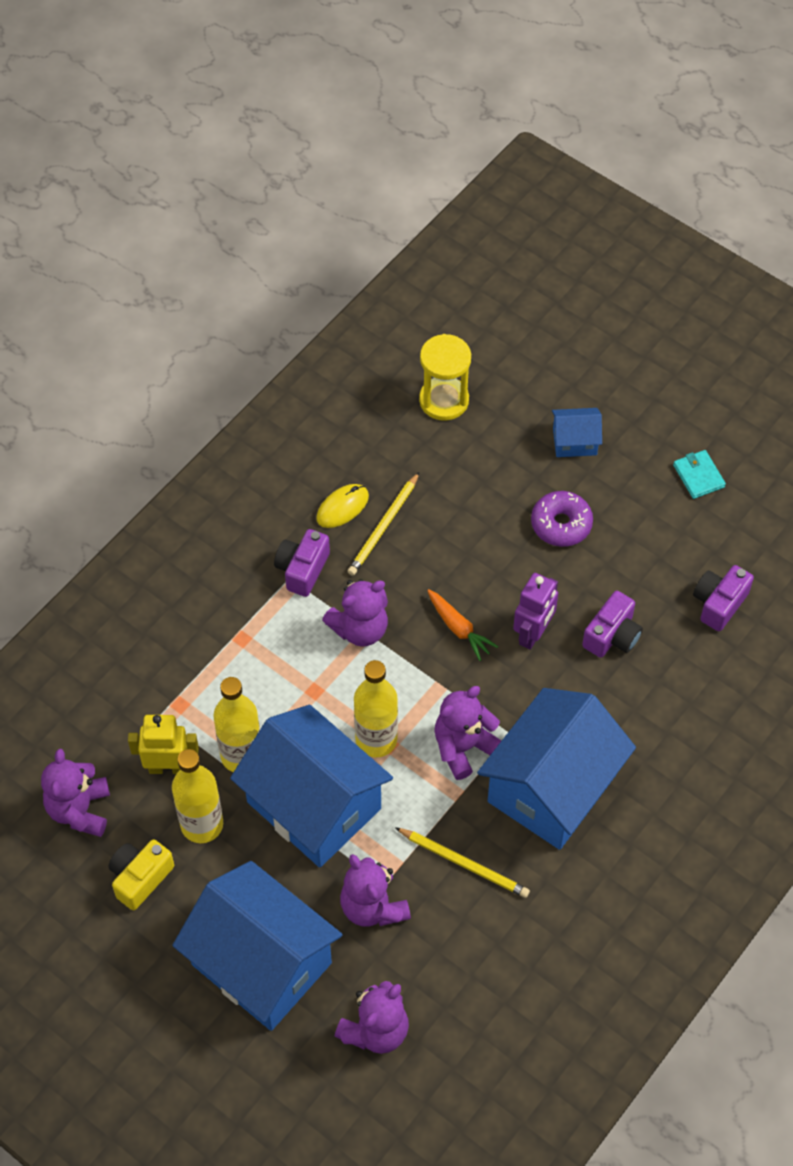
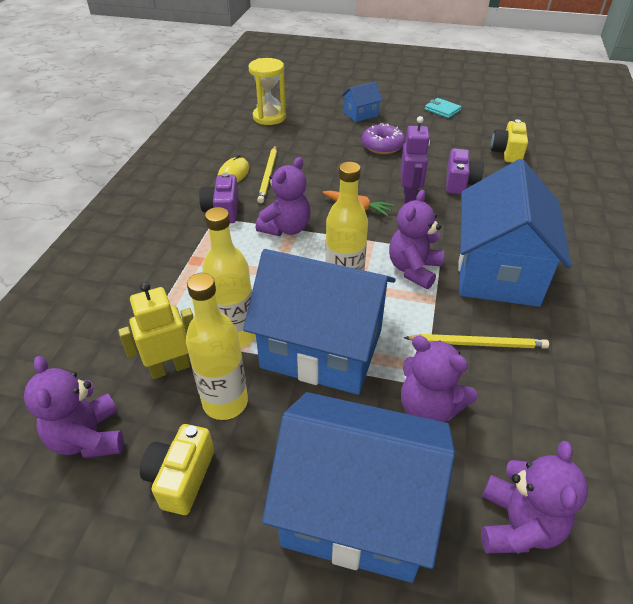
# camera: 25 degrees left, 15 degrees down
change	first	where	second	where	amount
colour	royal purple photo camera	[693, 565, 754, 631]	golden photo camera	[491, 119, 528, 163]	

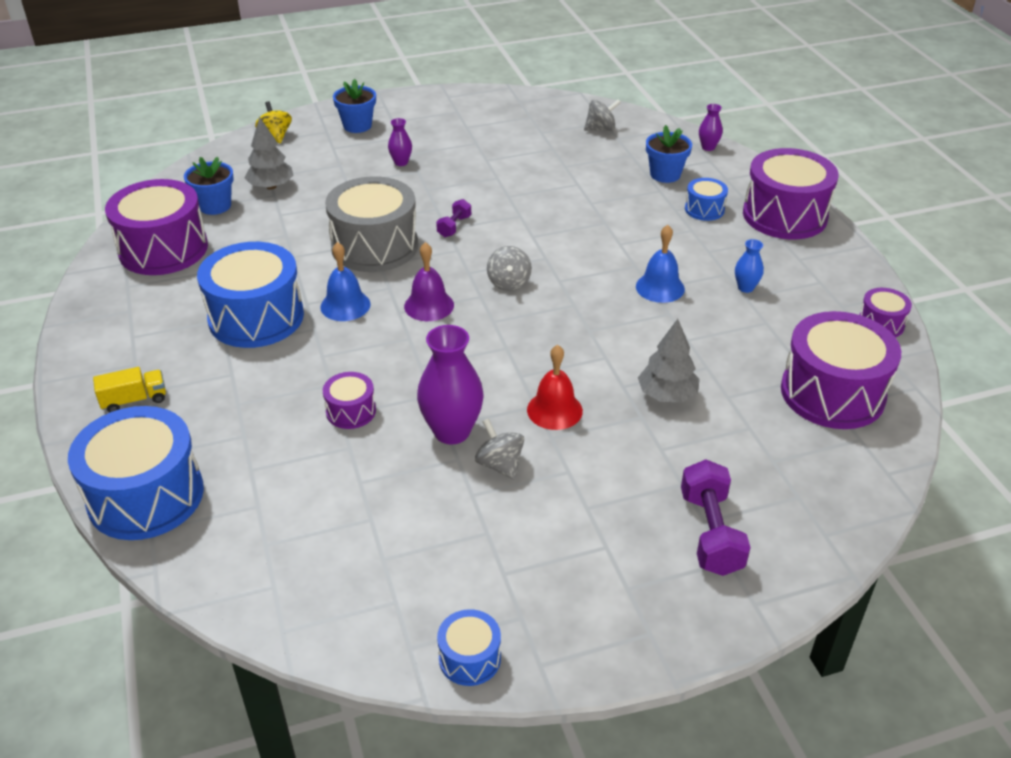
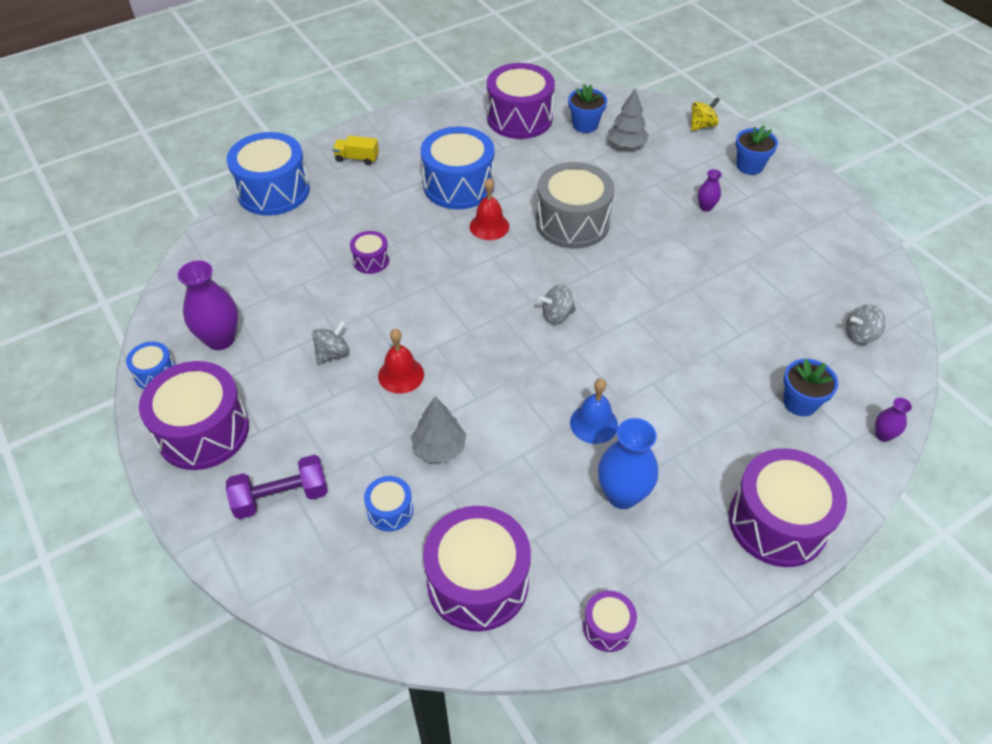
# camera: 75 degrees right, 10 degrees up
change	first	where	second	where	amount
missing	royal purple bell	[404, 242, 454, 321]			
missing	royal purple dumbbell	[436, 199, 471, 237]			
appeared			royal purple snare drum	[139, 361, 249, 470]	
relocated	royal purple tall vase	[417, 325, 484, 445]		[178, 260, 238, 350]	
relocated	cobalt snare drum	[685, 178, 728, 221]		[364, 476, 413, 531]	
colour	cobalt bell	[320, 242, 370, 321]	red bell	[470, 178, 509, 240]	
spun	golden toy truck	[93, 367, 166, 413]		[333, 135, 379, 165]	135 degrees clockwise
spun	grey whirligig	[584, 99, 621, 131]		[846, 304, 886, 345]	105 degrees clockwise
size	cobalt tall vase	[735, 239, 764, 293]		[598, 418, 658, 509]	x1.97

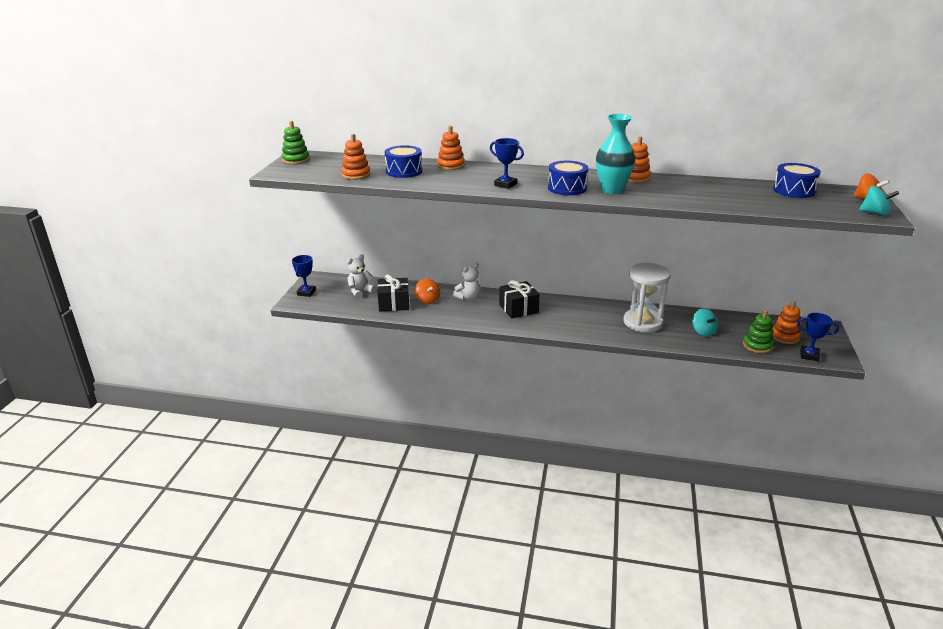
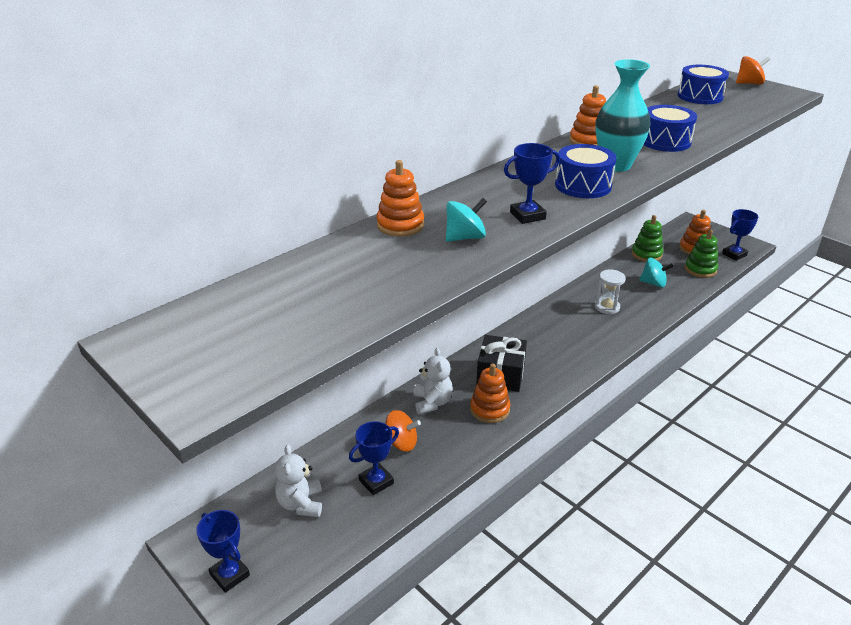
# camera: 55 degrees left, 5 degrees up
change	first	where	second	where	amount
relocated	emerald stacking toy	[282, 121, 310, 164]		[632, 215, 663, 262]	
relocated	orange-coloured stacking toy	[341, 134, 370, 180]		[470, 363, 511, 423]	
relocated	cobalt snare drum	[385, 145, 422, 178]		[643, 105, 697, 152]	
relocated	turquoise whirligig	[859, 186, 899, 216]		[446, 198, 487, 242]	
exchanged	black present	[377, 275, 409, 312]	cobalt trophy	[349, 421, 399, 495]	
size	white sand timer	[623, 263, 671, 332]		[595, 270, 626, 314]	x0.52

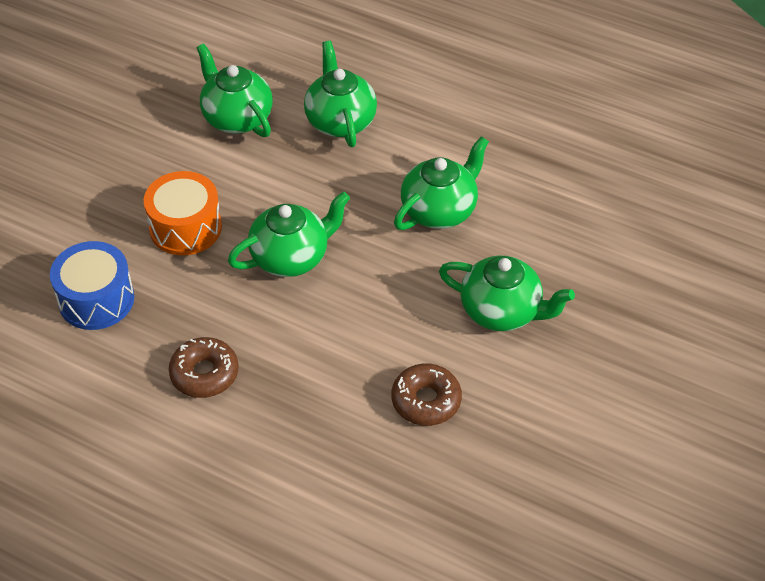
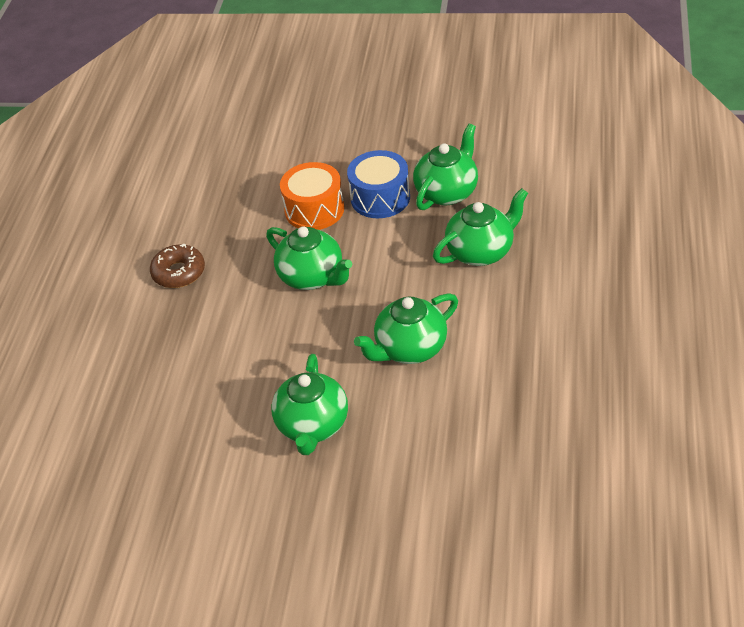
# camera: 75 degrees right, 5 degrees down
change	first	where	second	where	amount
missing	brown glazed donut	[392, 364, 462, 426]			
relocated	cobalt snare drum	[50, 241, 134, 330]		[347, 150, 410, 218]	
spun	emerald china teapot	[394, 136, 489, 230]		[354, 293, 458, 364]	120 degrees clockwise

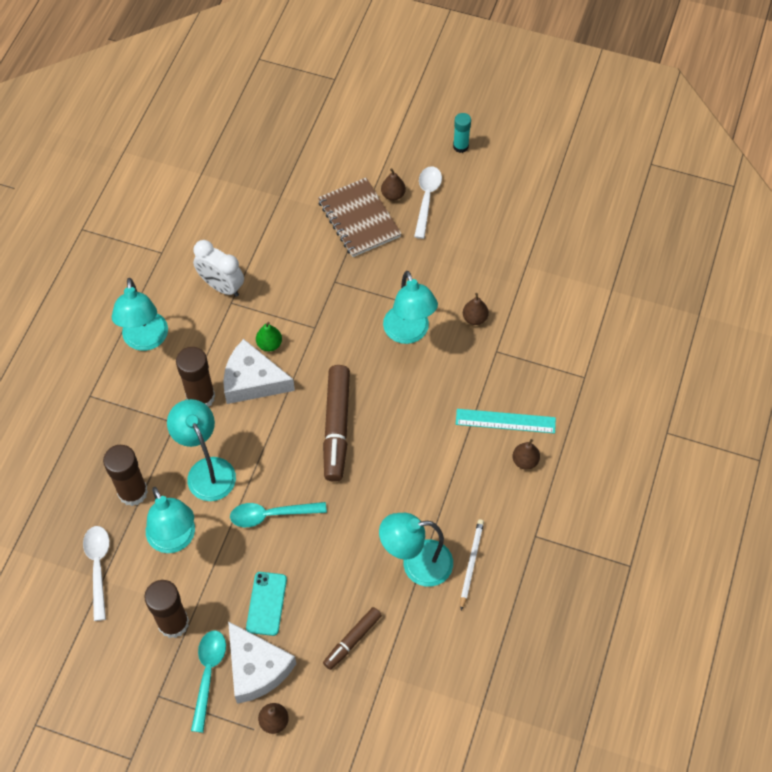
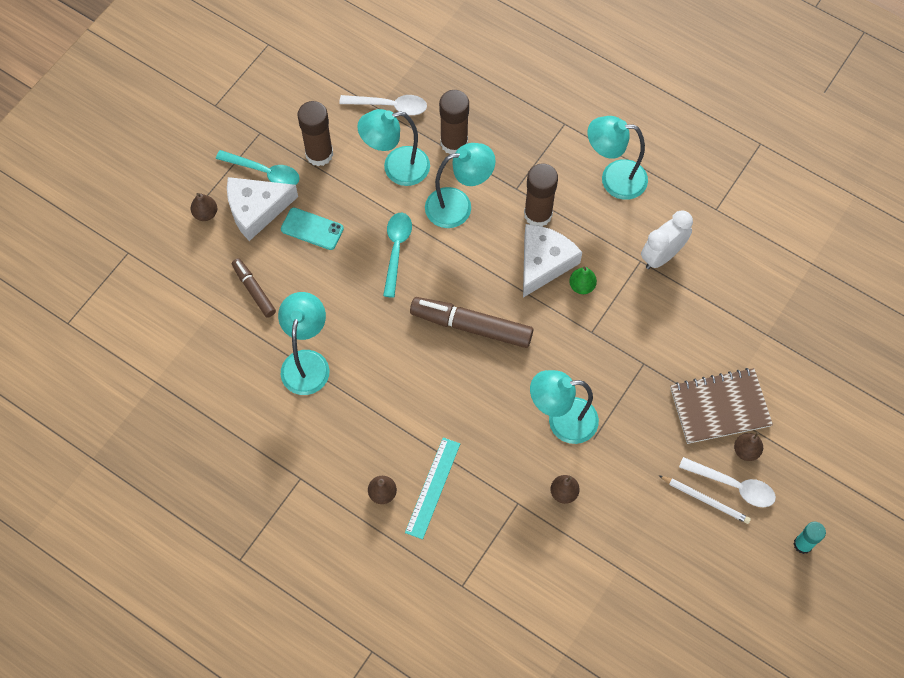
# camera: 105 degrees right, 5 degrees up
change	first	where	second	where	amount
relocated	white wooden pencil	[460, 519, 484, 610]		[659, 475, 751, 524]	

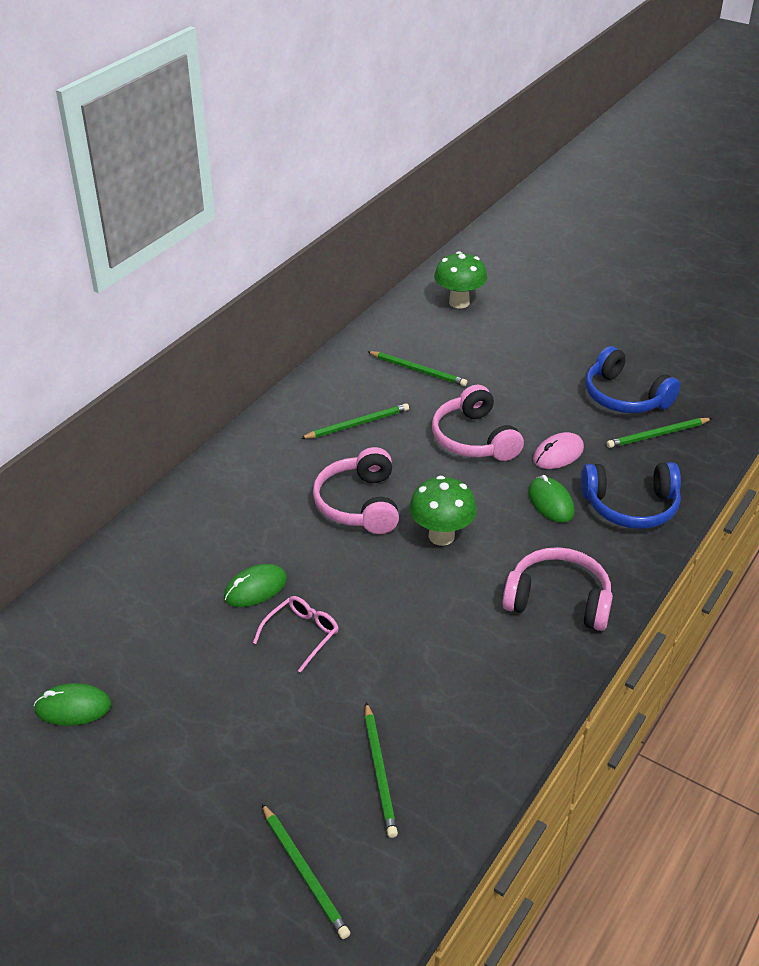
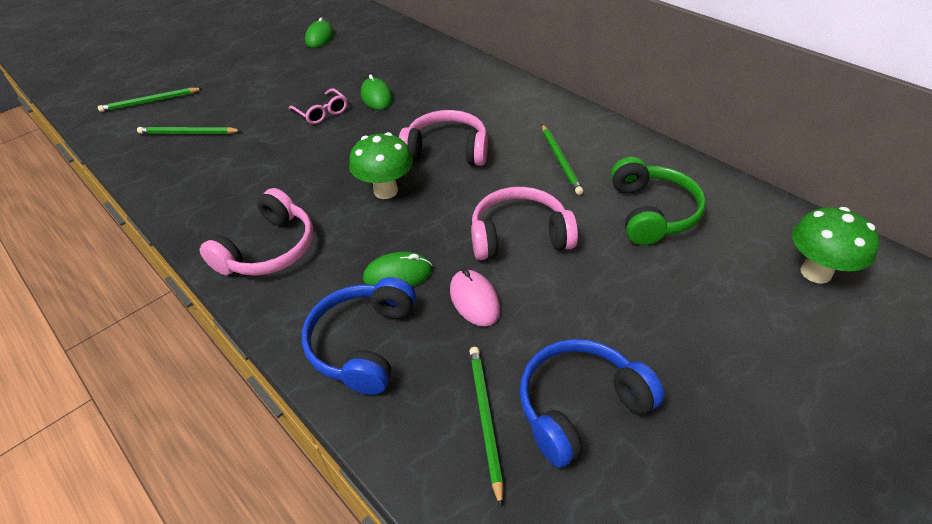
# camera: 105 degrees right, 5 degrees up
change	first	where	second	where	amount
exchanged	emerald wooden pencil	[367, 351, 467, 386]	emerald headphones	[611, 157, 706, 245]	

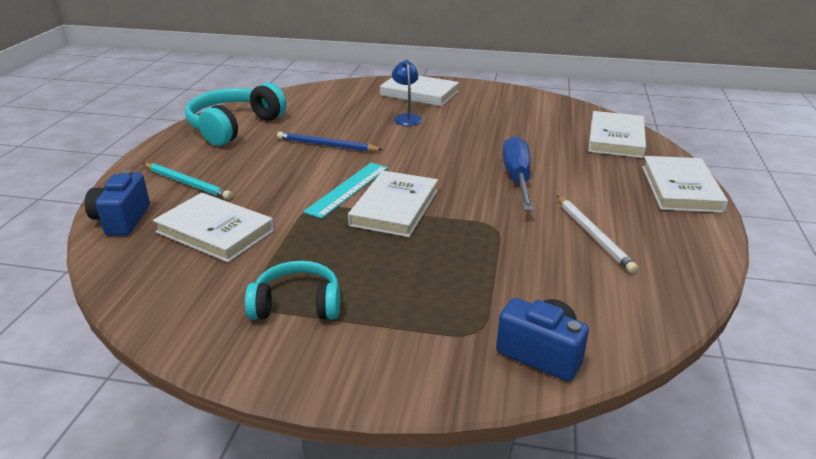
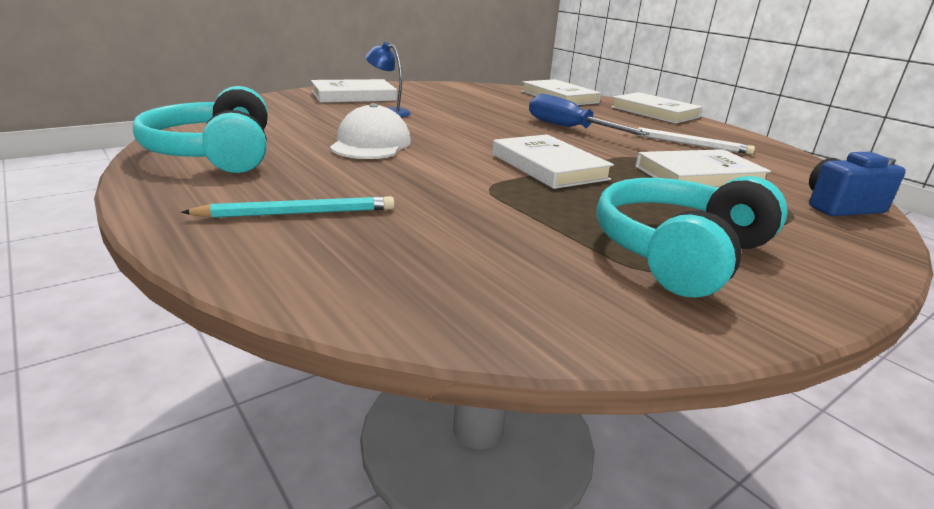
# camera: 50 degrees left, 5 degrees down
change	first	where	second	where	amount
missing	cobalt photo camera	[85, 170, 150, 236]			
missing	turquoise ruler	[303, 163, 388, 219]			
relocated	white hardcover	[153, 193, 274, 262]		[635, 149, 771, 188]	
exchanged	cobalt wooden pencil	[277, 132, 383, 152]	white baseball cap	[330, 103, 411, 159]	
size	turquoise headphones	[245, 261, 340, 320]		[596, 176, 788, 298]	x1.59

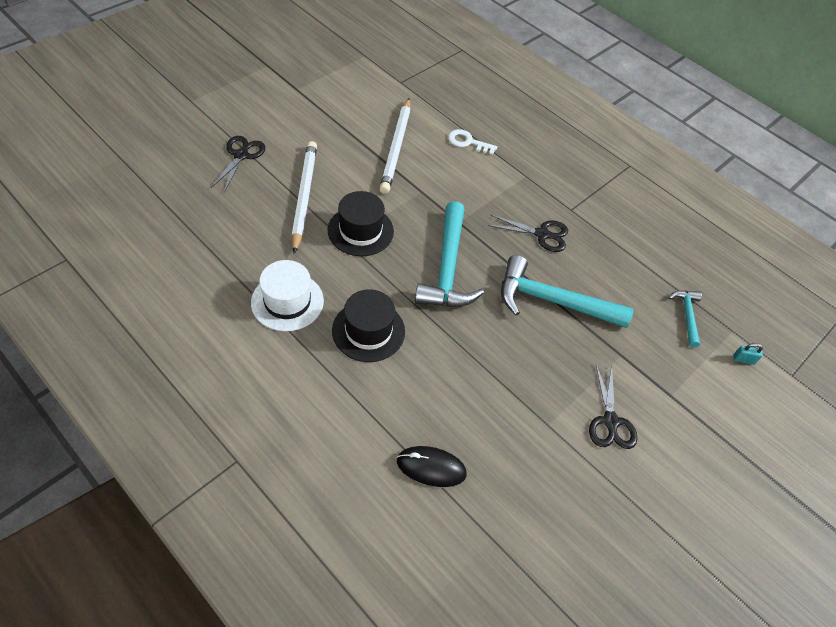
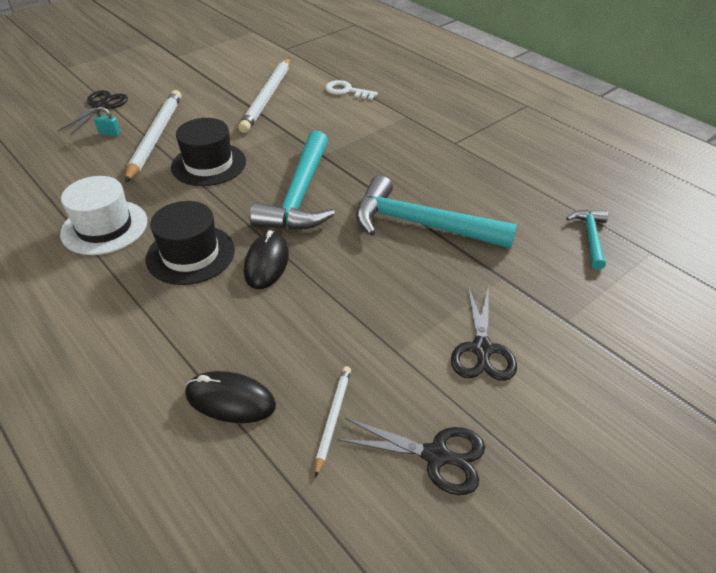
# camera: 10 degrees right, 10 degrees down
change	first	where	second	where	amount
appeared			black PC mouse	[244, 230, 289, 289]	
appeared			white wooden pencil	[315, 366, 351, 478]	
relocated	black scissors	[488, 215, 568, 252]		[337, 418, 485, 495]	
relocated	turquoise padlock	[733, 343, 763, 365]		[94, 107, 121, 136]	

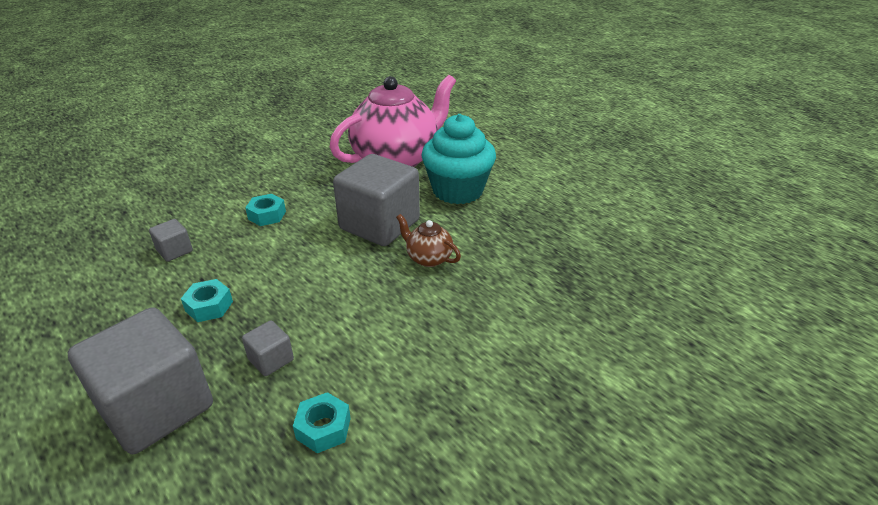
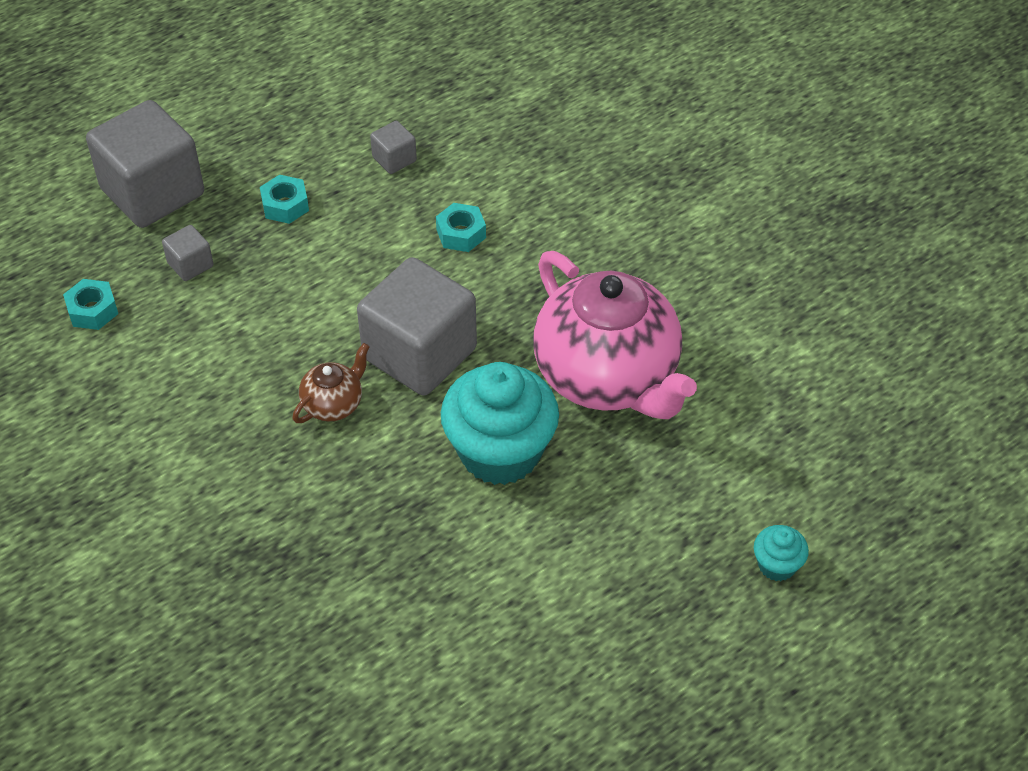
# camera: 95 degrees right, 15 degrees up
change	first	where	second	where	amount
appeared			turquoise cupcake	[754, 525, 809, 581]	

